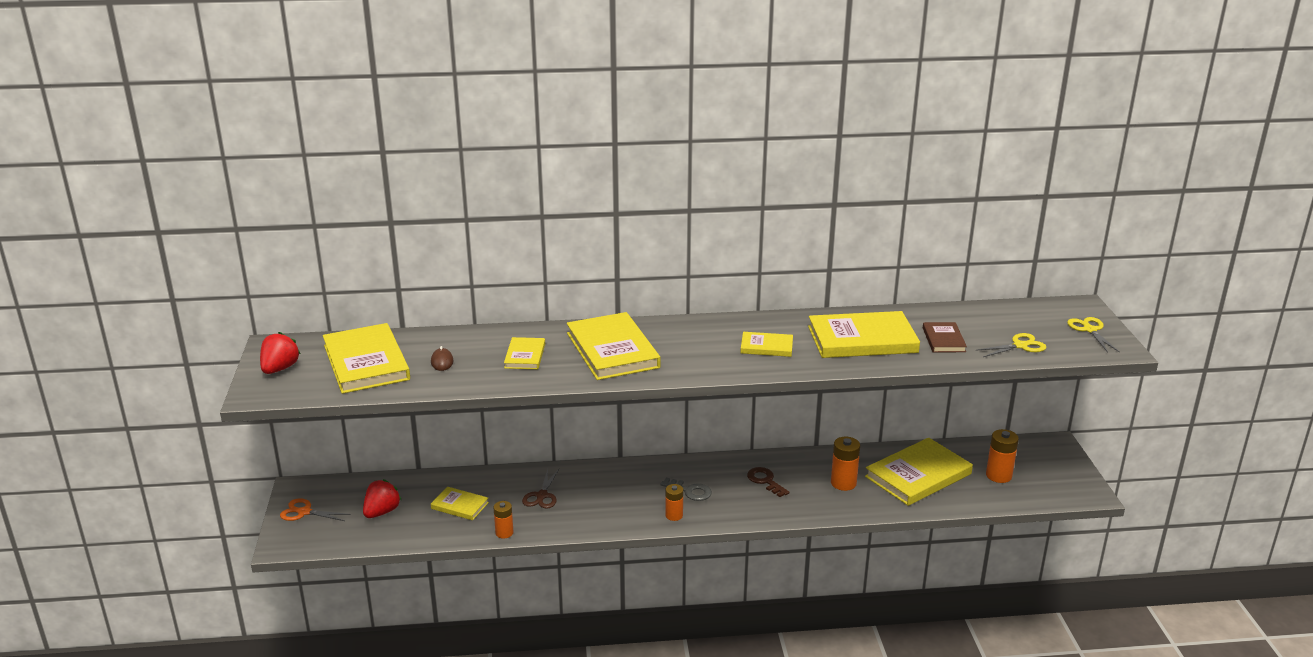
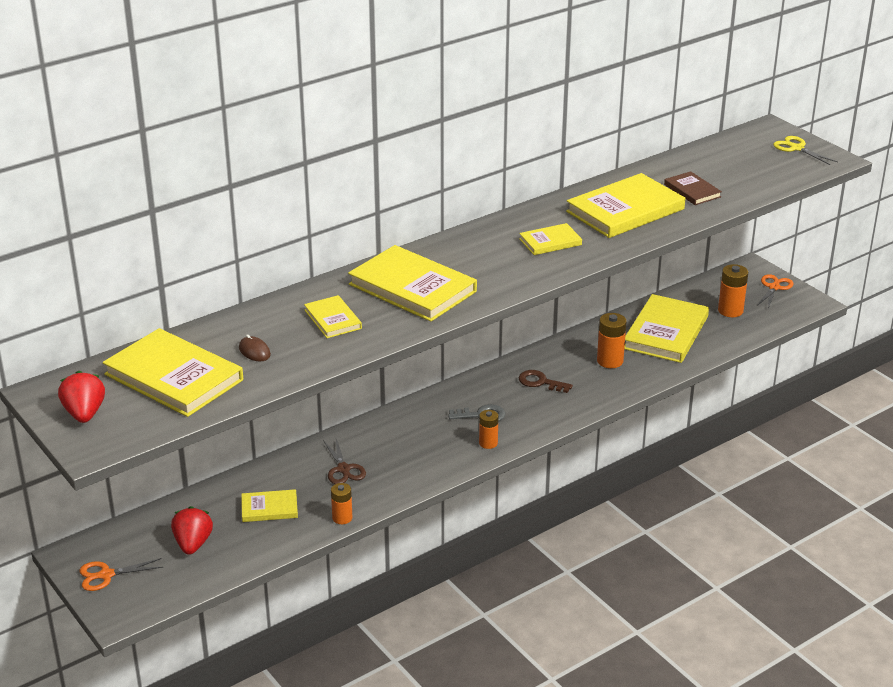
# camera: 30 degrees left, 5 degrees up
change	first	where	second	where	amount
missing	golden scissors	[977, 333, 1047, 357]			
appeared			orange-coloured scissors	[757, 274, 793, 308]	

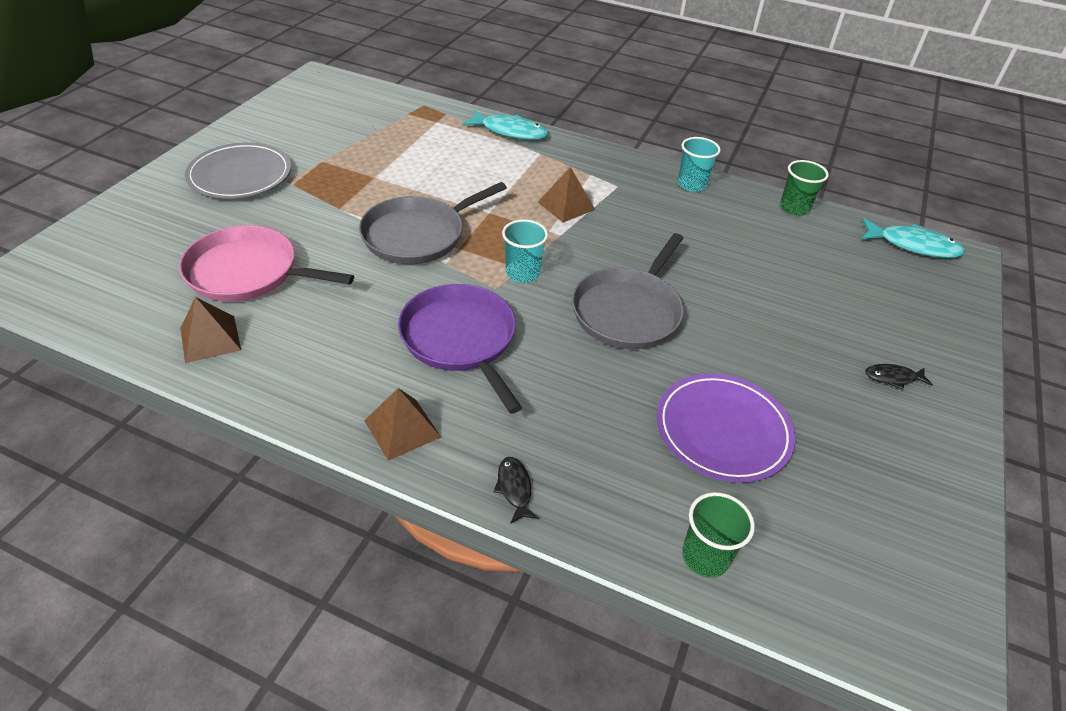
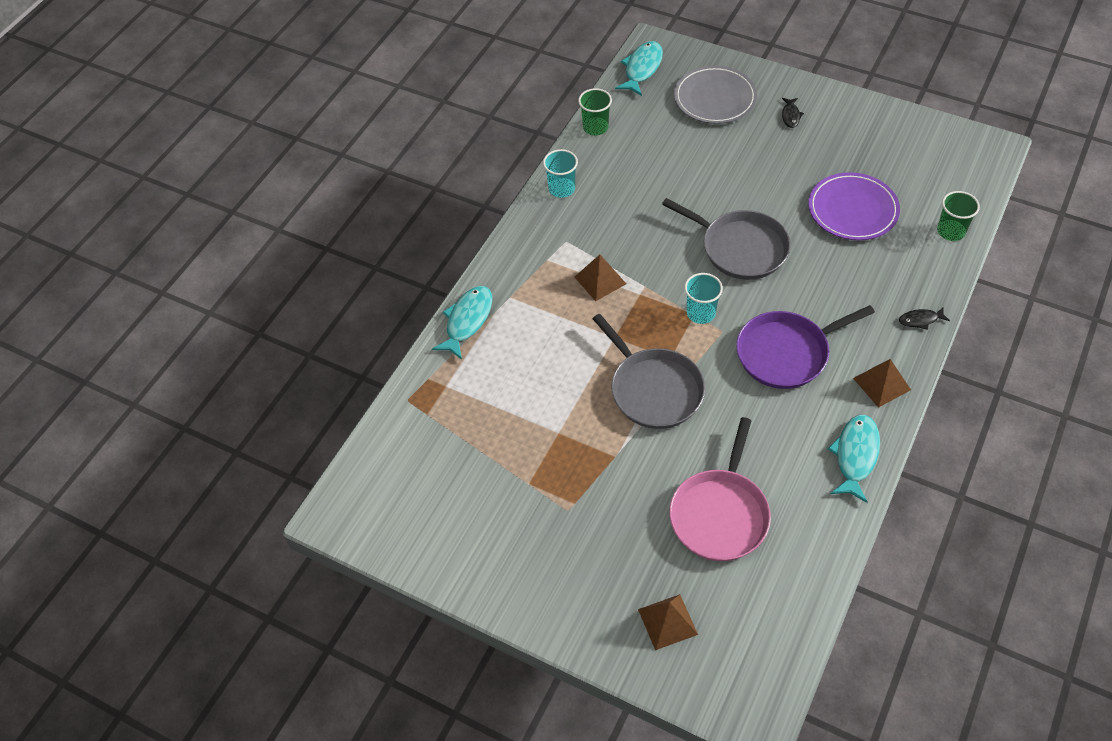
# camera: 80 degrees left, 10 degrees up
change	first	where	second	where	amount
appeared			turquoise fish figure	[828, 415, 880, 503]	
relocated	brown pyramid shape	[180, 297, 241, 363]		[638, 594, 698, 650]	
relocated	grey flat dish	[185, 143, 291, 199]		[674, 66, 757, 124]	

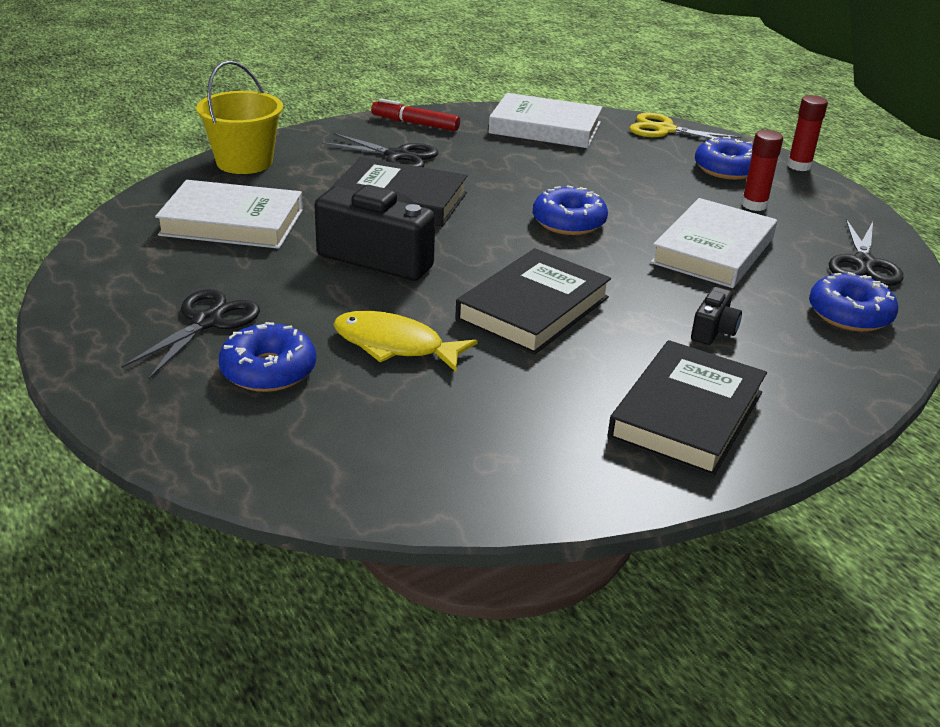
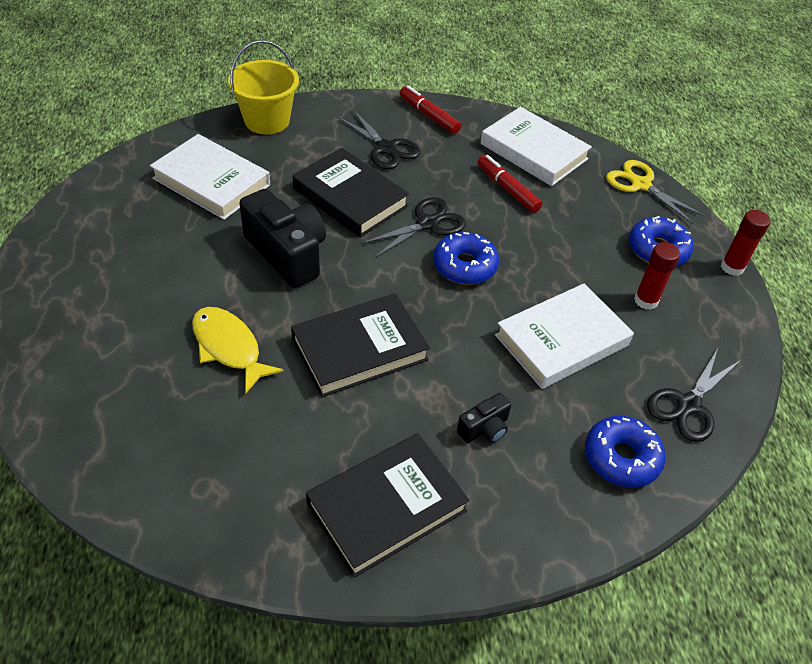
# camera: 25 degrees right, 15 degrees up
change	first	where	second	where	amount
missing	cobalt glazed donut	[219, 322, 316, 392]			
appeared			red marker	[478, 155, 542, 213]	
relocated	black scissors	[121, 289, 260, 379]		[361, 197, 466, 258]	

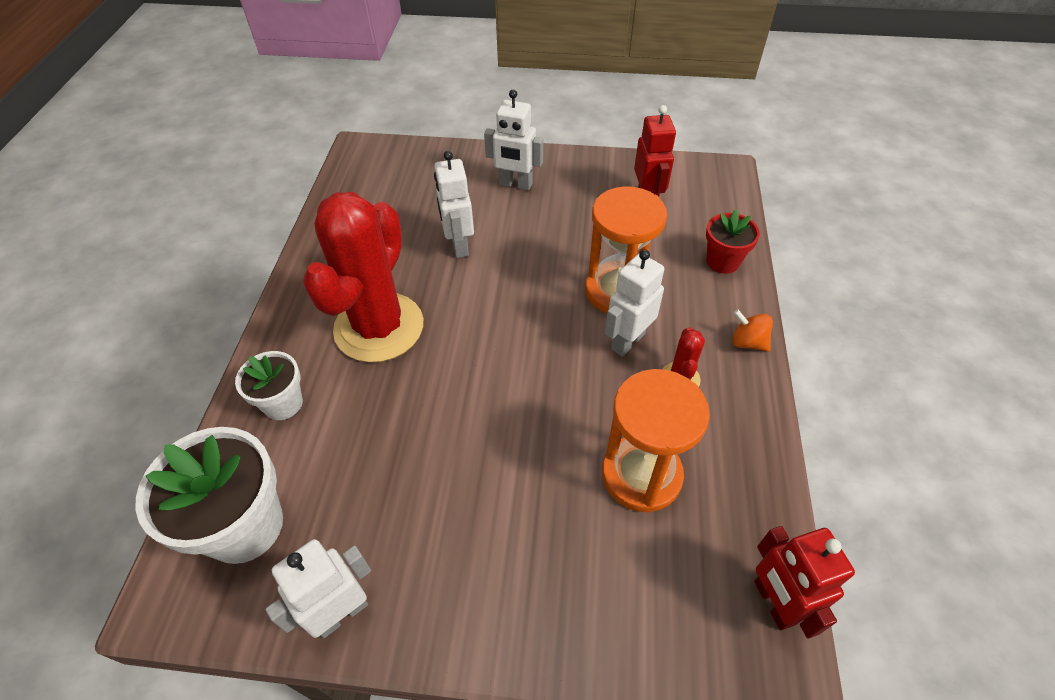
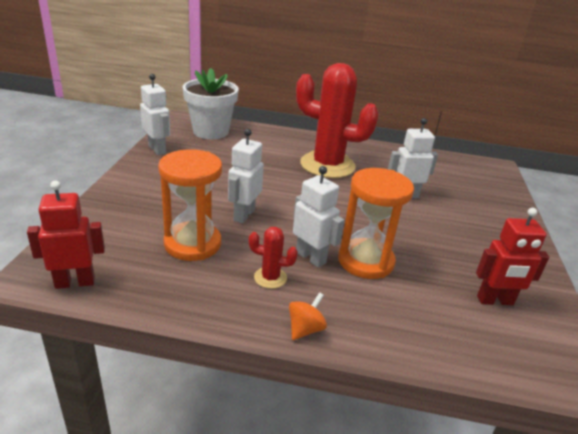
# camera: 90 degrees right, 20 degrees down
change	first	where	second	where	amount
missing	white plant pot	[235, 351, 303, 420]			
missing	red plant pot	[706, 209, 760, 274]			
relocated	white robot	[484, 90, 543, 190]		[228, 129, 264, 223]	

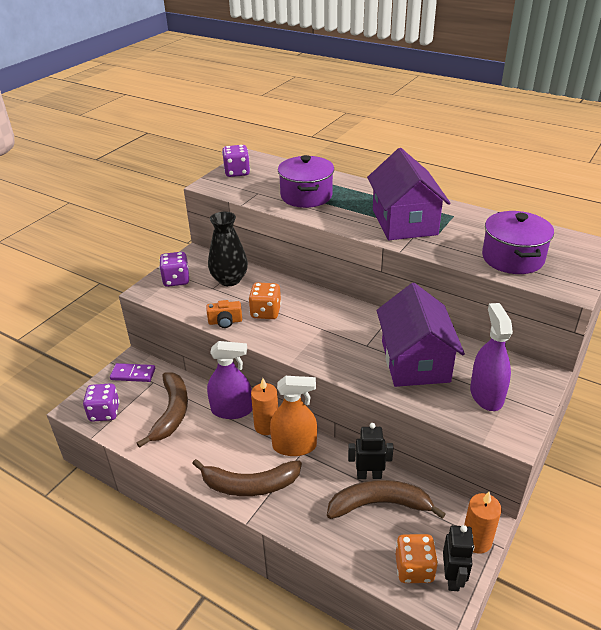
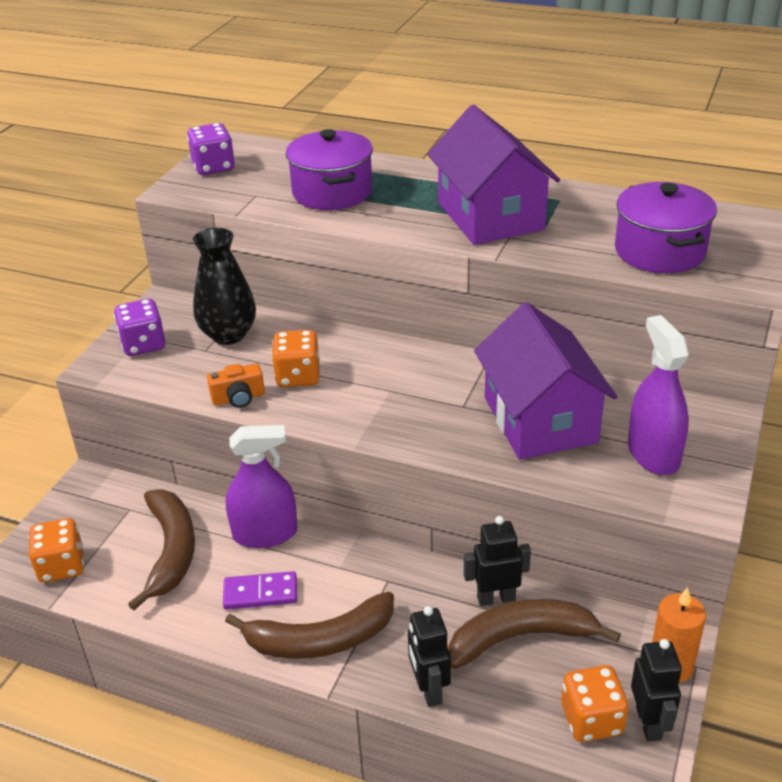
# camera: 10 degrees left, 0 degrees up
change	first	where	second	where	amount
missing	orange-coloured wax candle	[251, 378, 278, 435]			
missing	orange-coloured spray bottle	[270, 376, 317, 456]			
appeared			black robot	[408, 606, 451, 707]	
relocated	royal purple domino	[110, 363, 155, 382]		[223, 571, 297, 610]	
colour	royal purple dice	[83, 383, 120, 422]	orange-coloured dice	[29, 518, 84, 583]	

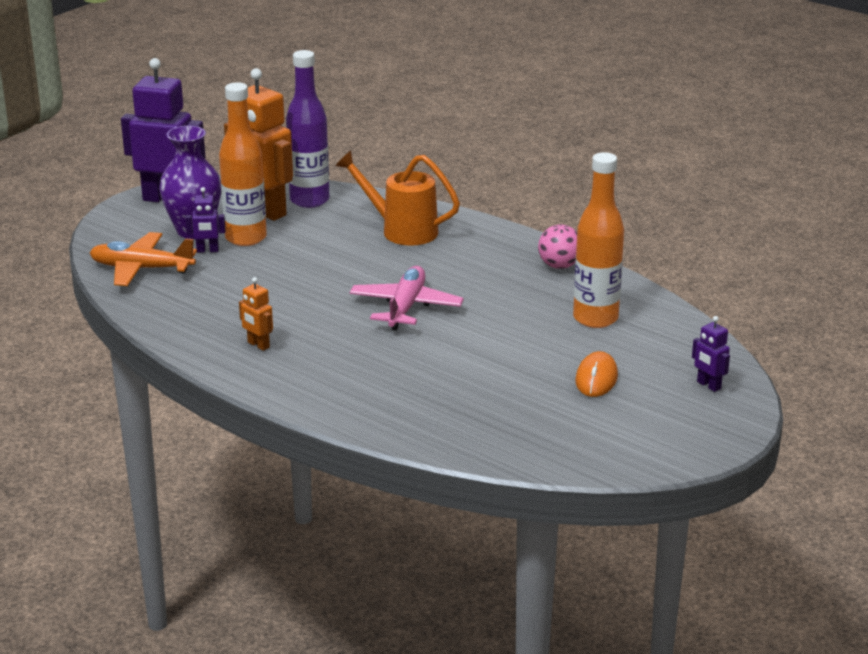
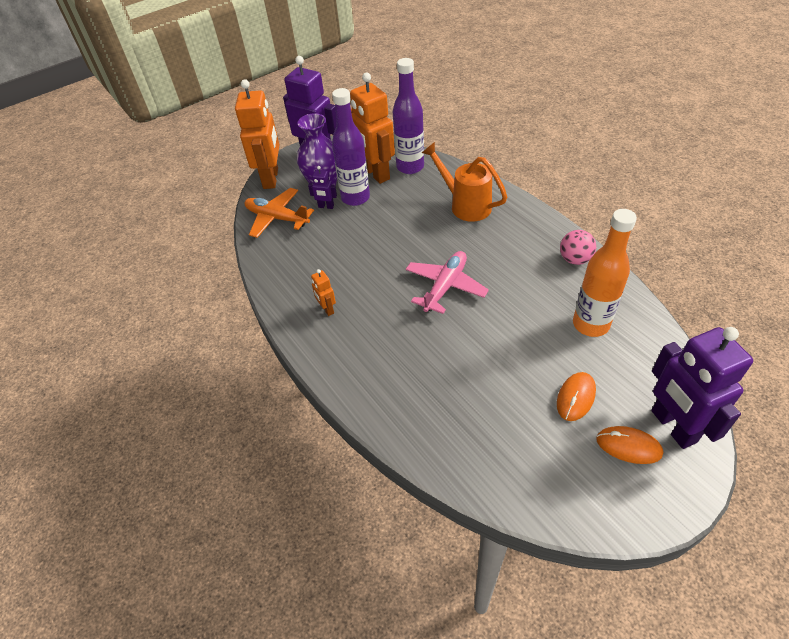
# camera: 20 degrees right, 20 degrees up
change	first	where	second	where	amount
appeared			orange-coloured robot	[235, 79, 279, 189]	
appeared			orange-coloured PC mouse	[596, 426, 663, 464]	
colour	orange-coloured flask	[219, 82, 267, 246]	royal purple flask	[332, 88, 370, 206]	
size	royal purple robot	[692, 316, 730, 392]		[651, 327, 753, 449]	x2.27

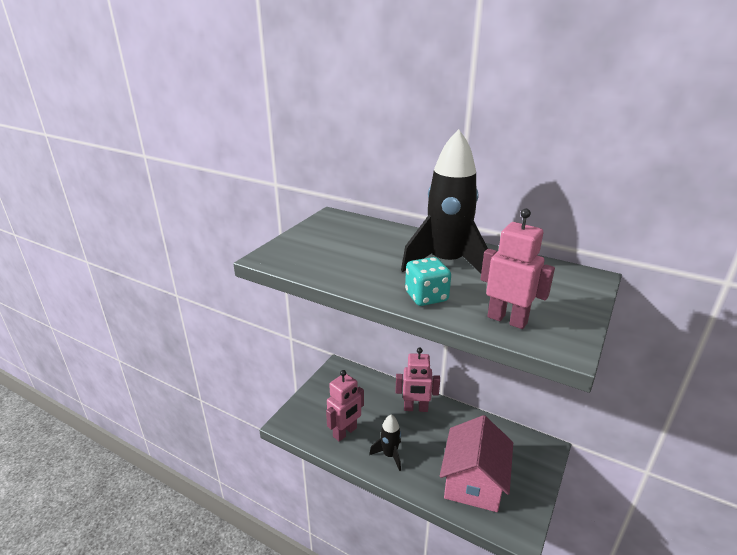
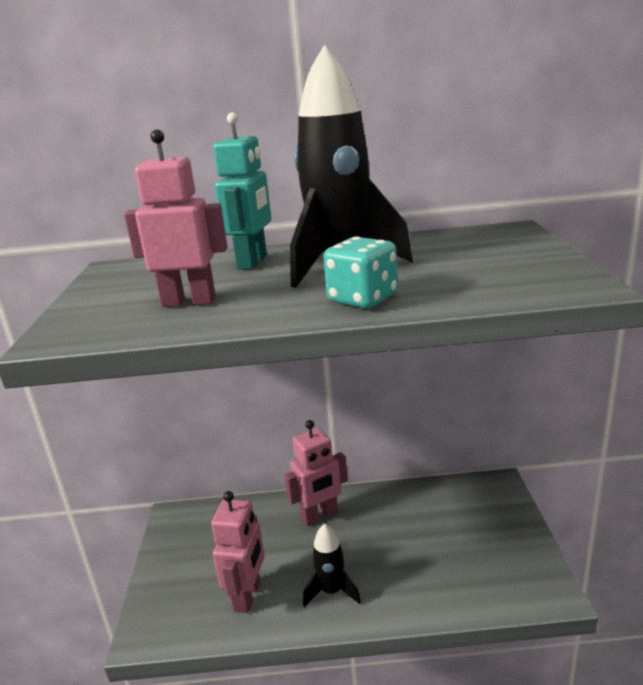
# camera: 30 degrees left, 5 degrees down
change	first	where	second	where	amount
missing	rosy cottage	[440, 415, 513, 512]			
appeared			turquoise robot	[213, 112, 271, 269]	
relocated	rosy robot	[481, 209, 555, 329]		[124, 130, 228, 307]	

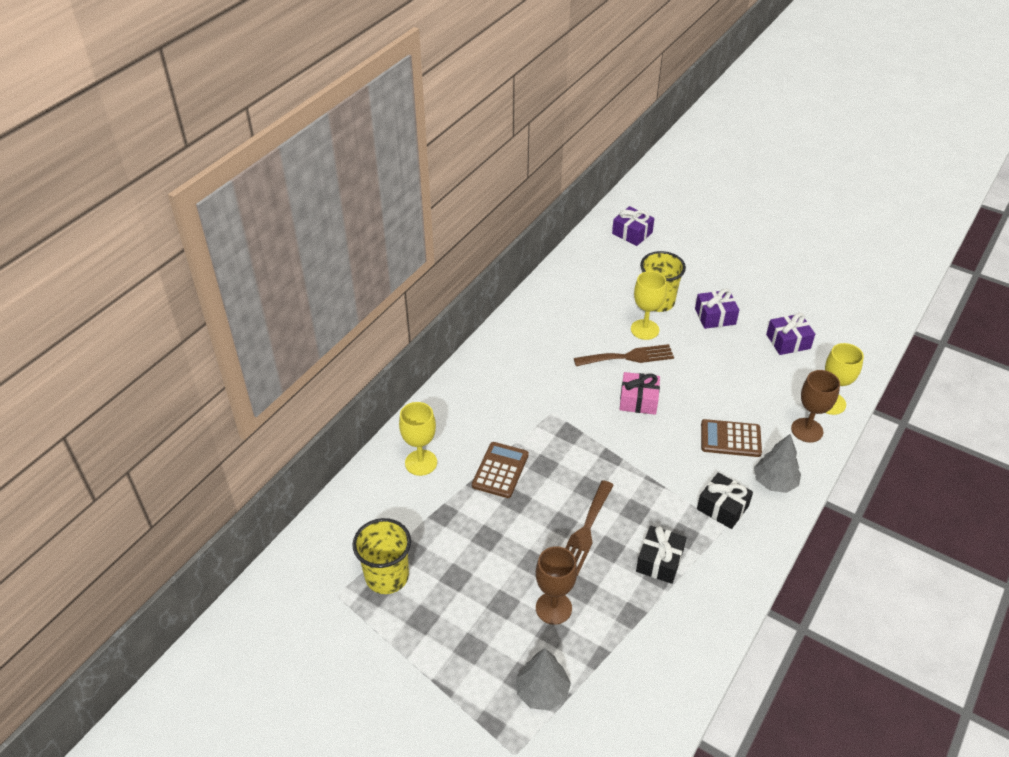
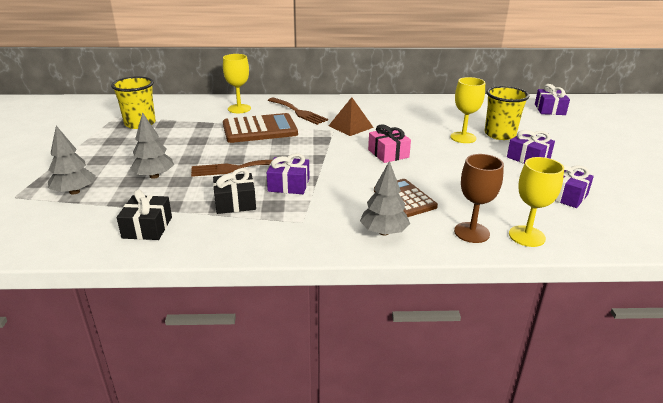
# camera: 55 degrees right, 15 degrees down
change	first	where	second	where	amount
appeared			royal purple present	[267, 153, 309, 194]	
appeared			brown pyramid shape	[329, 97, 374, 136]	
relocated	brown fork	[574, 344, 674, 366]		[268, 98, 328, 125]	
relocated	black present	[697, 473, 753, 529]		[117, 189, 172, 240]	
exchanged	brown goblet	[536, 546, 577, 625]	grey fir tree	[130, 112, 174, 179]	
size	brown calculator	[472, 442, 529, 498]		[223, 113, 298, 143]	x1.50

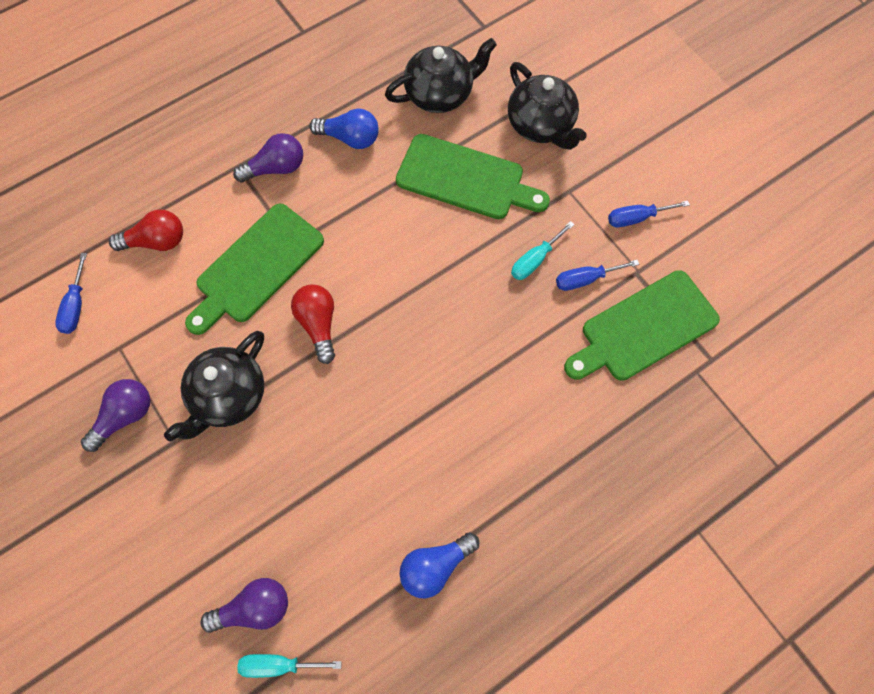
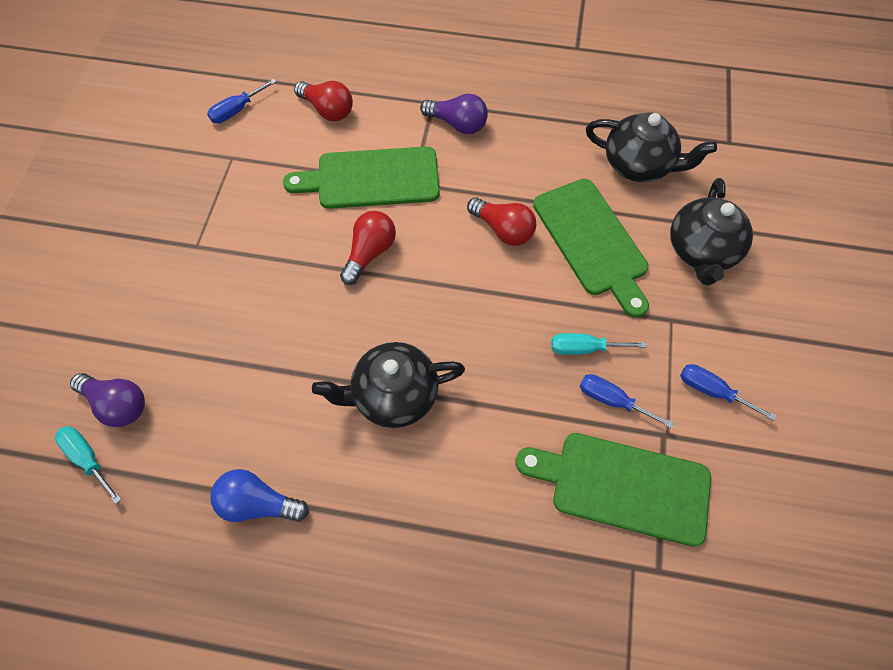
# camera: 45 degrees right, 5 degrees down
change	first	where	second	where	amount
missing	royal purple light bulb	[81, 379, 150, 452]			
missing	cobalt light bulb	[309, 108, 379, 149]			
appeared			red light bulb	[467, 197, 536, 246]	
relocated	black china teapot	[164, 331, 264, 441]		[312, 342, 465, 428]	

